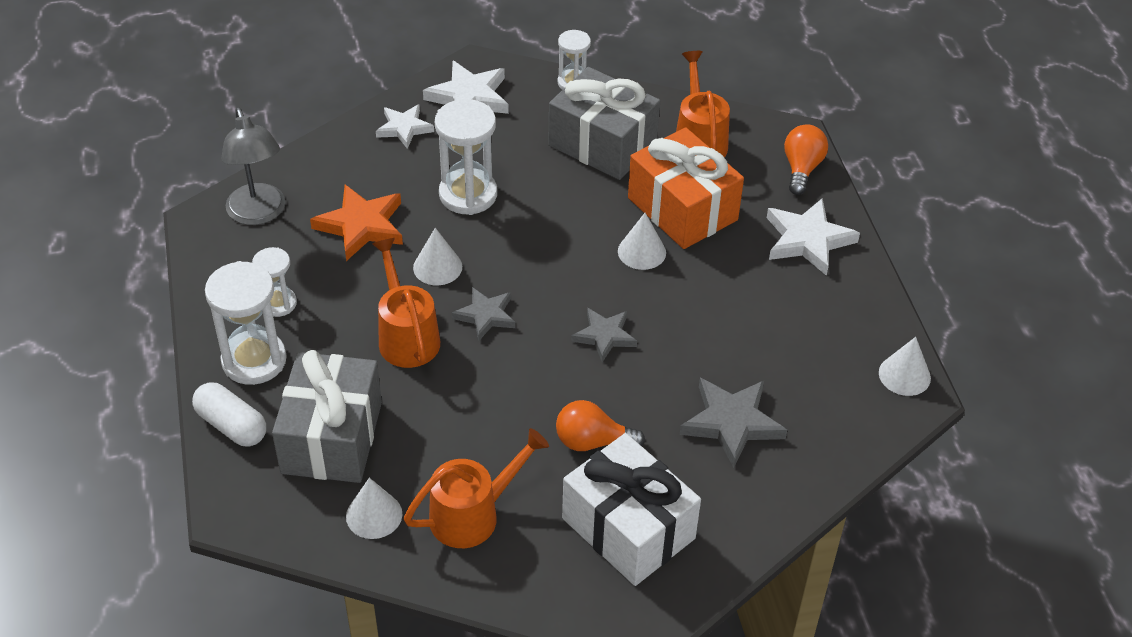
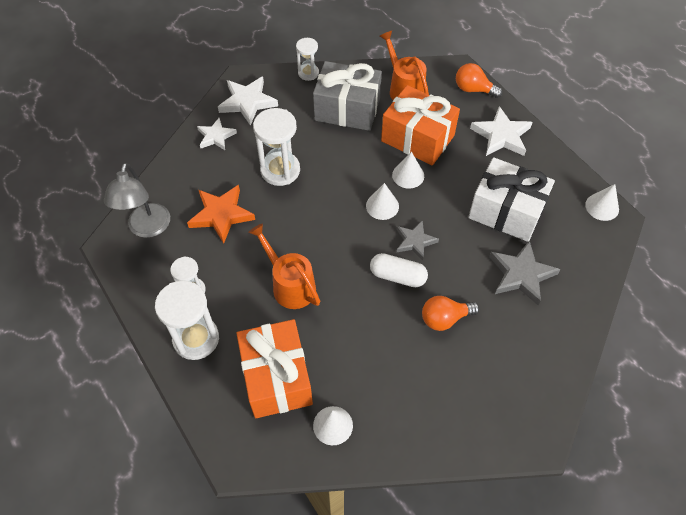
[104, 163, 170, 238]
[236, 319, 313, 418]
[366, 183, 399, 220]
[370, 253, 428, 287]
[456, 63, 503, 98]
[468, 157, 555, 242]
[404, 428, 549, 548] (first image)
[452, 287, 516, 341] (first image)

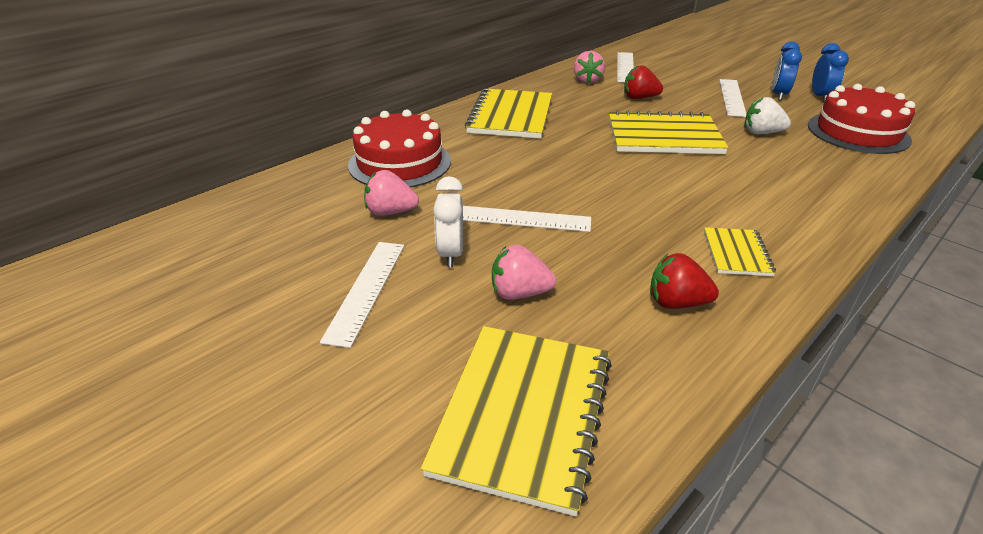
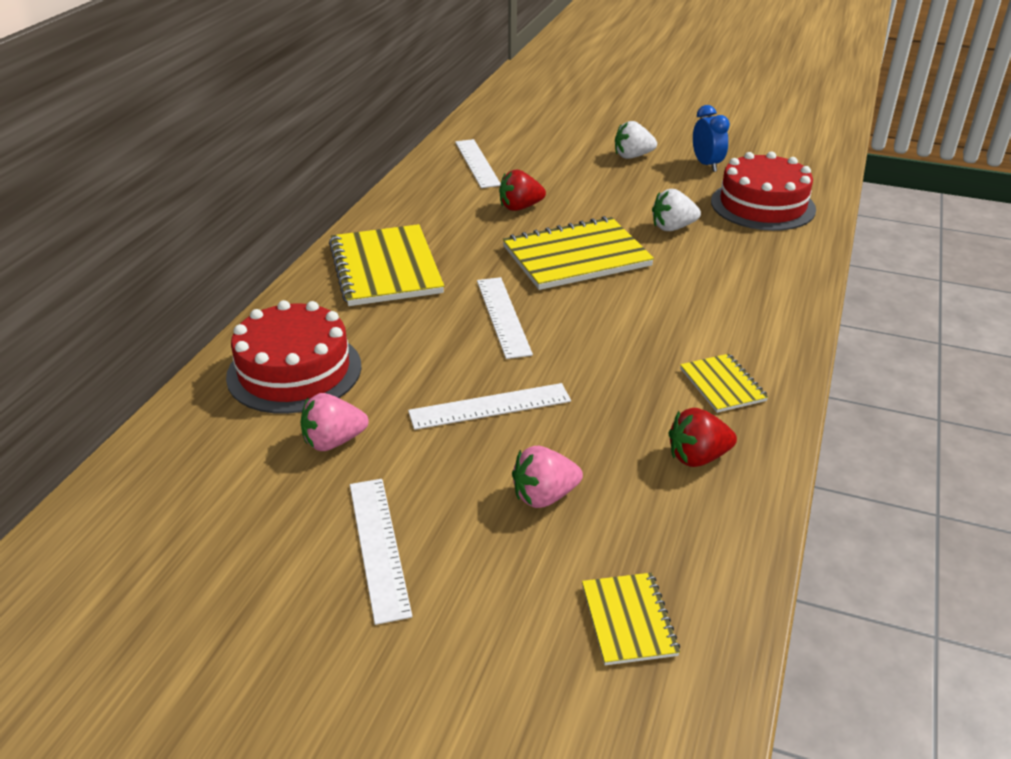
[477, 277, 533, 359]
[582, 573, 680, 665]
[615, 121, 657, 159]
[433, 176, 463, 267] (first image)
[574, 51, 605, 84] (first image)
[772, 41, 802, 100] (first image)

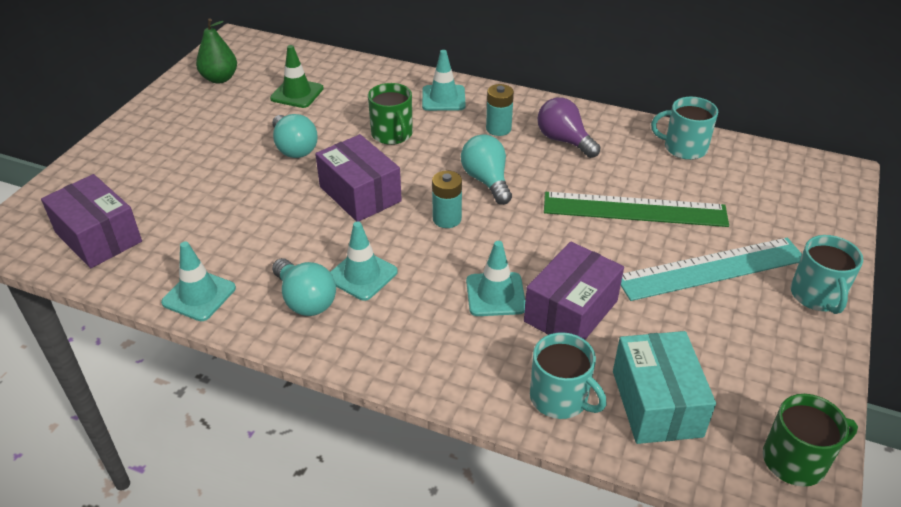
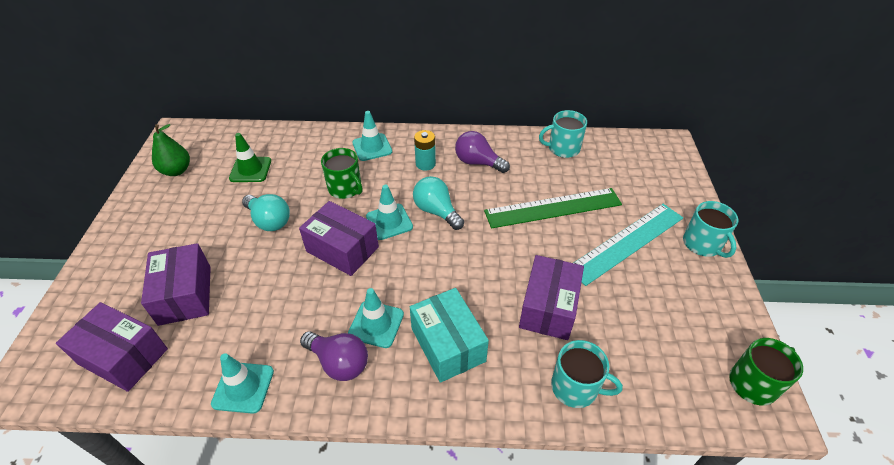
[141, 243, 211, 326]
[300, 331, 368, 381]
[366, 185, 413, 240]
[410, 288, 489, 383]
[432, 171, 462, 228] (first image)

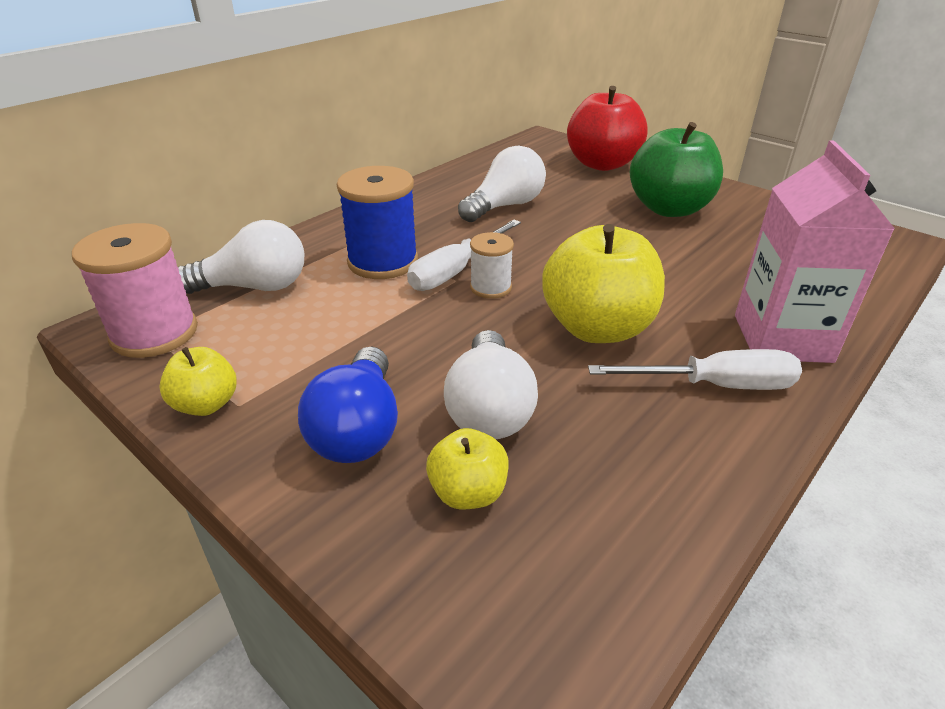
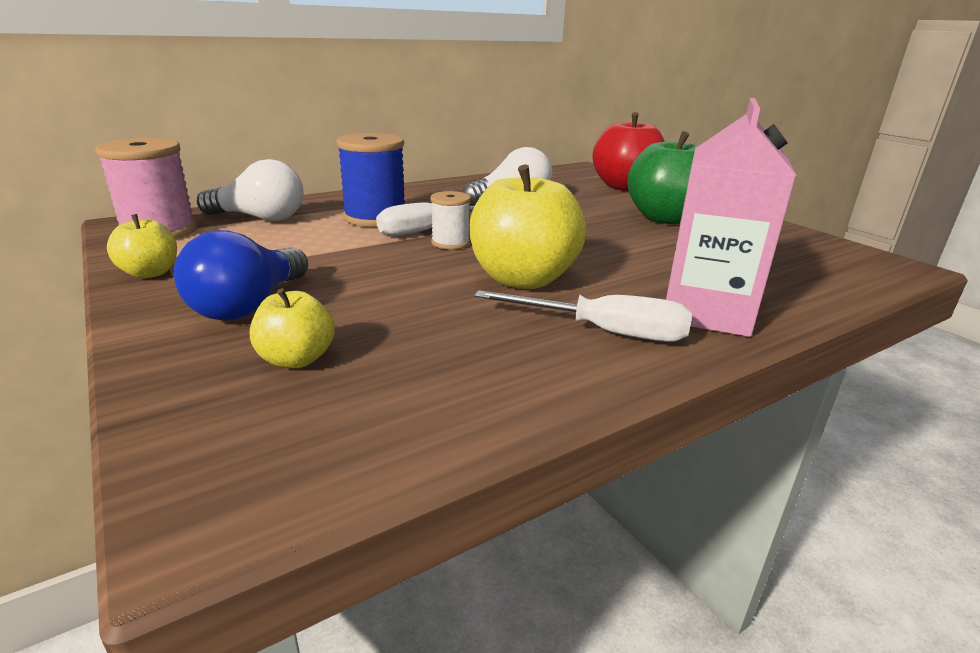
[444, 330, 538, 439] (first image)

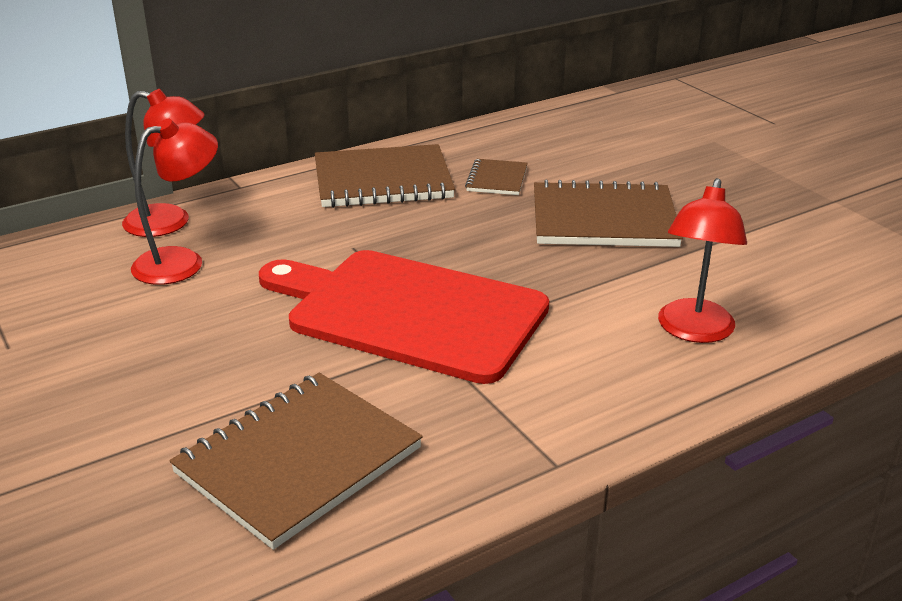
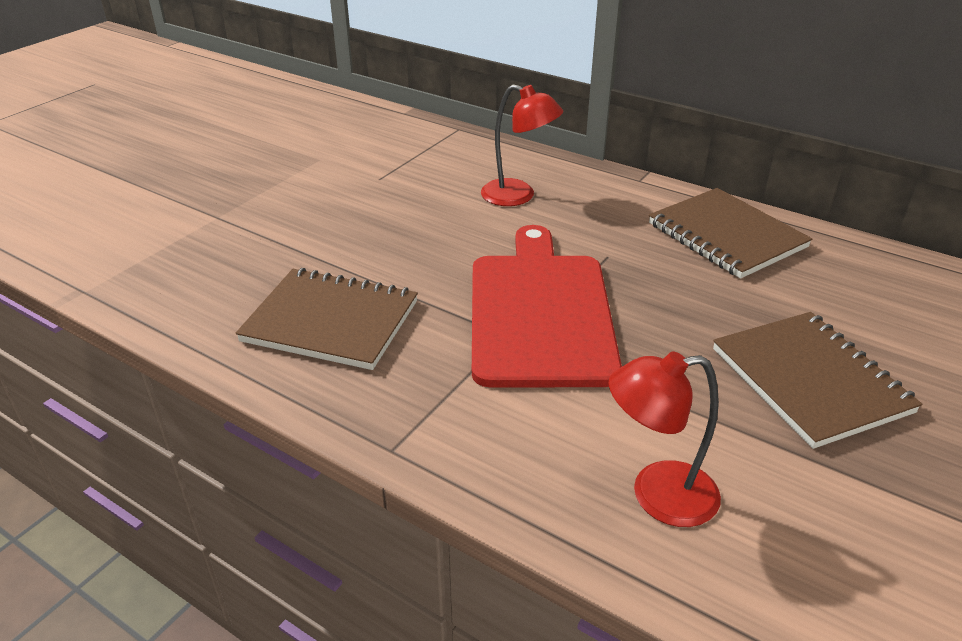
[122, 89, 205, 237] (first image)
[465, 159, 527, 195] (first image)

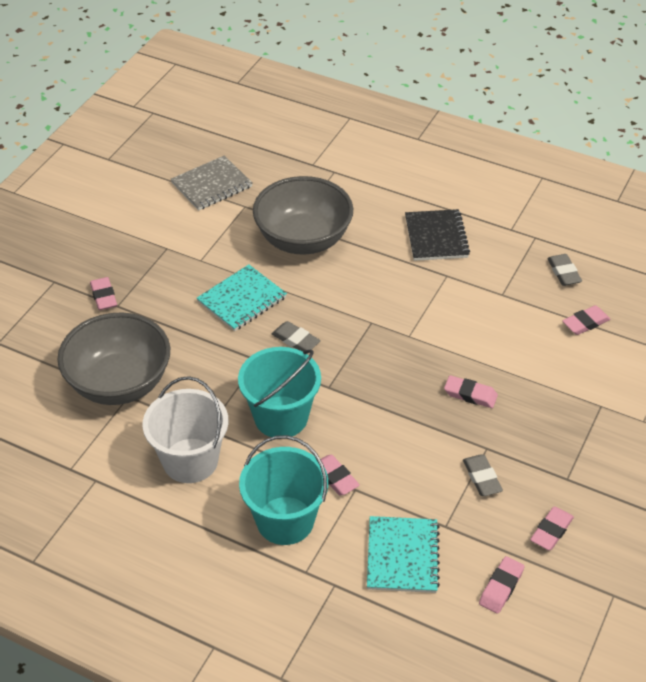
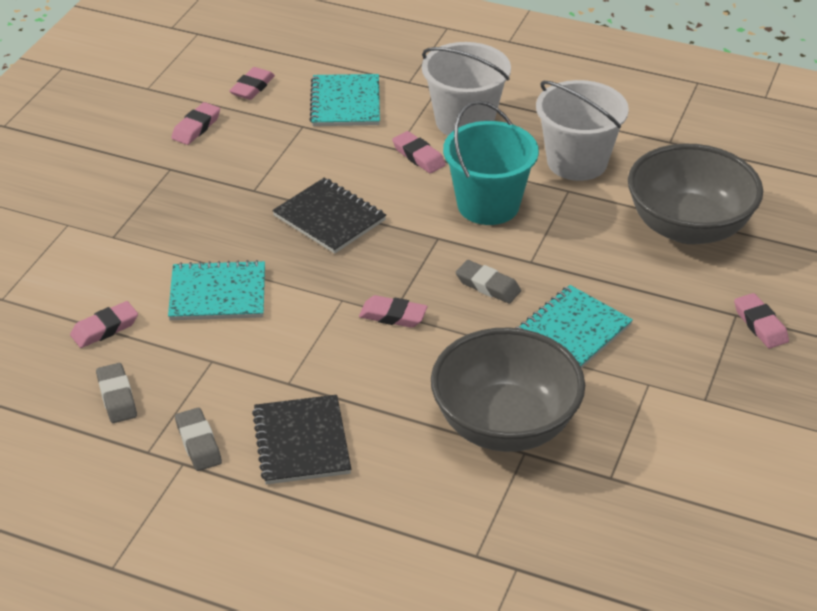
[168, 260, 265, 320]
[175, 408, 222, 471]
[272, 178, 386, 254]
[359, 295, 428, 328]
[422, 42, 511, 135]
[171, 155, 252, 211] (first image)

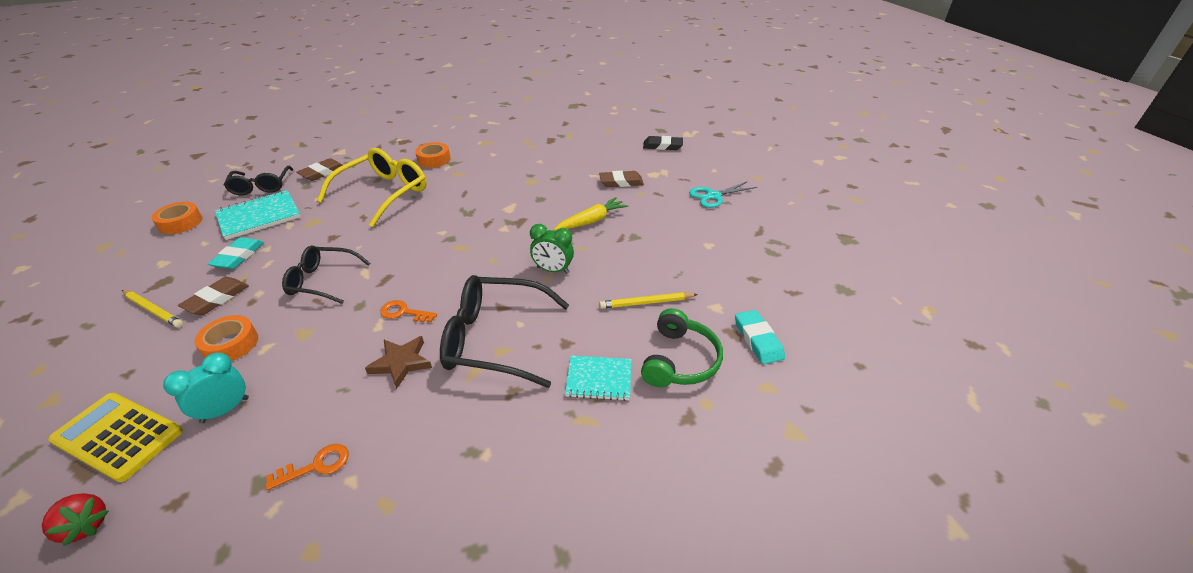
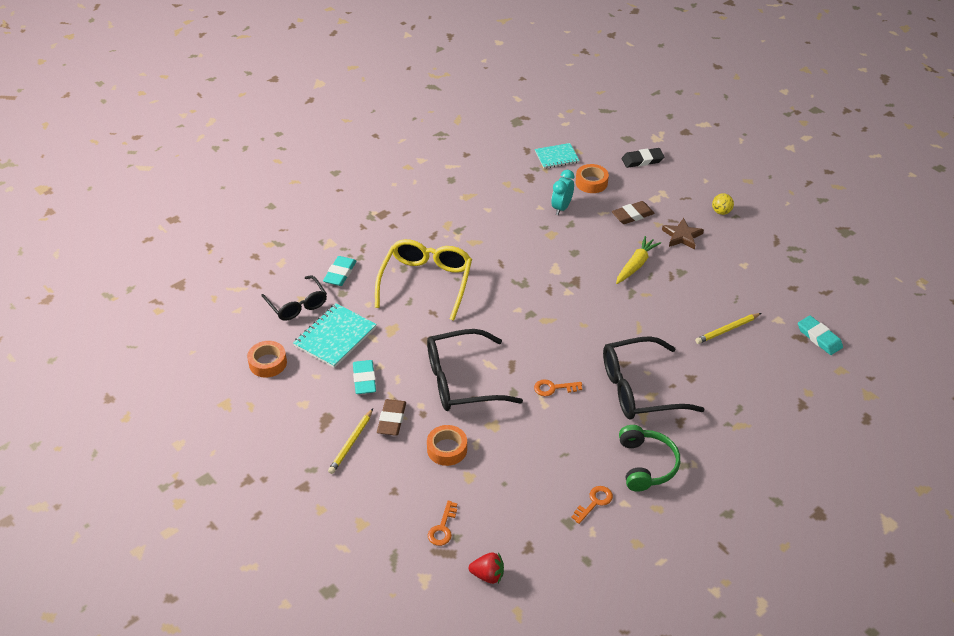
[323, 256, 357, 286]
[328, 409, 373, 474]
[427, 329, 523, 411]
[428, 501, 457, 546]
[535, 143, 580, 169]
[551, 170, 574, 215]
[576, 164, 609, 193]
[619, 425, 680, 492]
[662, 218, 704, 249]
[712, 193, 734, 215]
[530, 224, 574, 274] (first image)

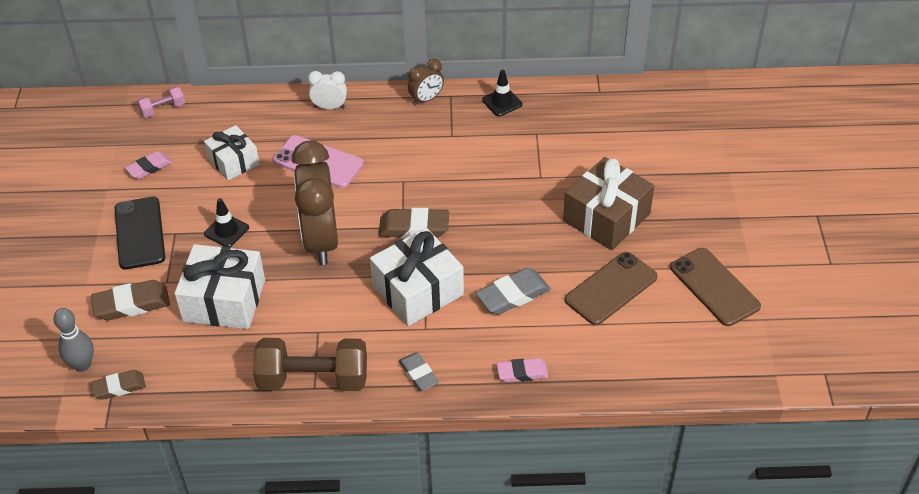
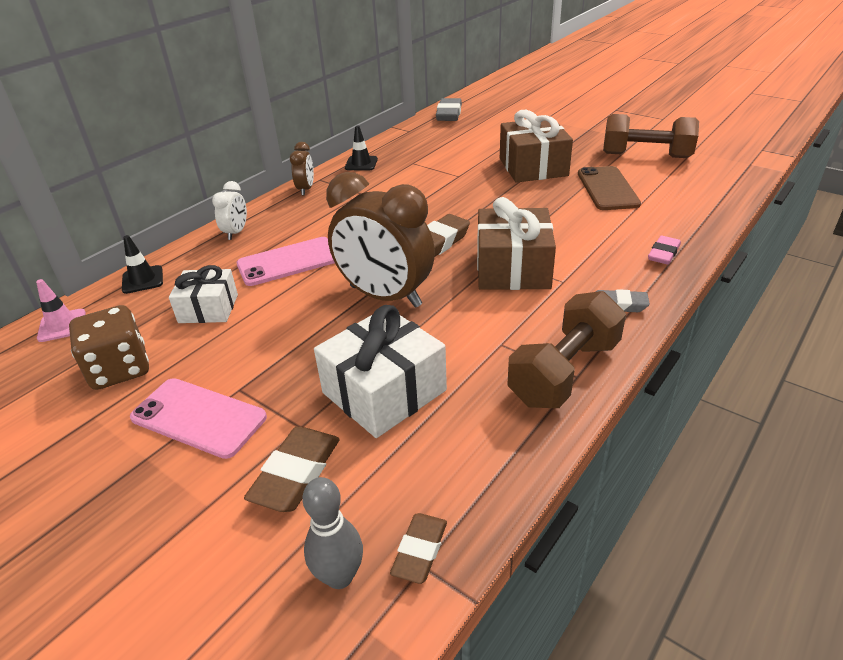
[36, 279, 86, 342]
[69, 305, 149, 390]
[122, 235, 163, 294]
[130, 378, 267, 459]
[212, 181, 247, 240]
[436, 98, 462, 121]
[477, 197, 556, 290]
[603, 114, 699, 158]

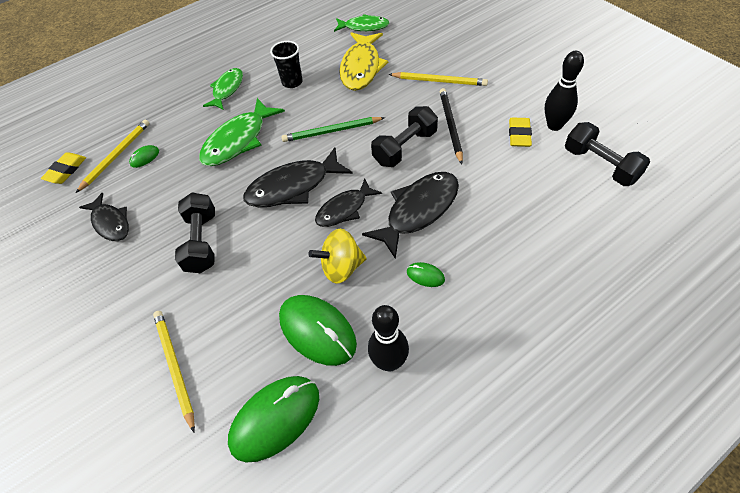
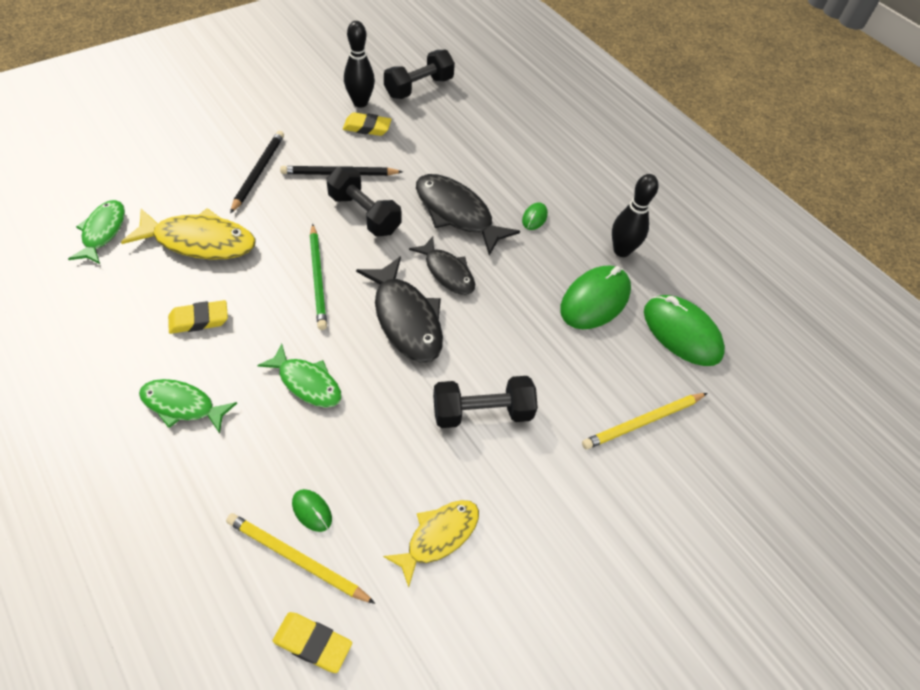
[168, 300, 228, 334]
[230, 131, 284, 213]
[257, 344, 342, 408]
[383, 500, 479, 587]
[308, 229, 367, 284] (first image)

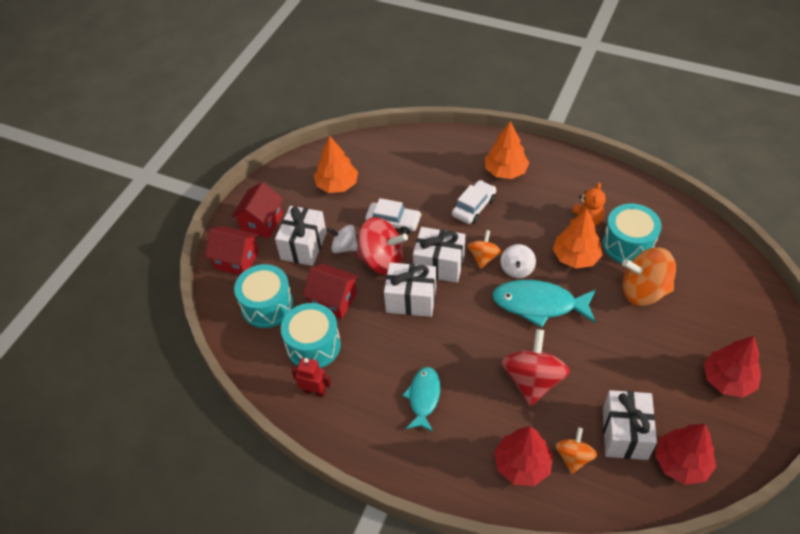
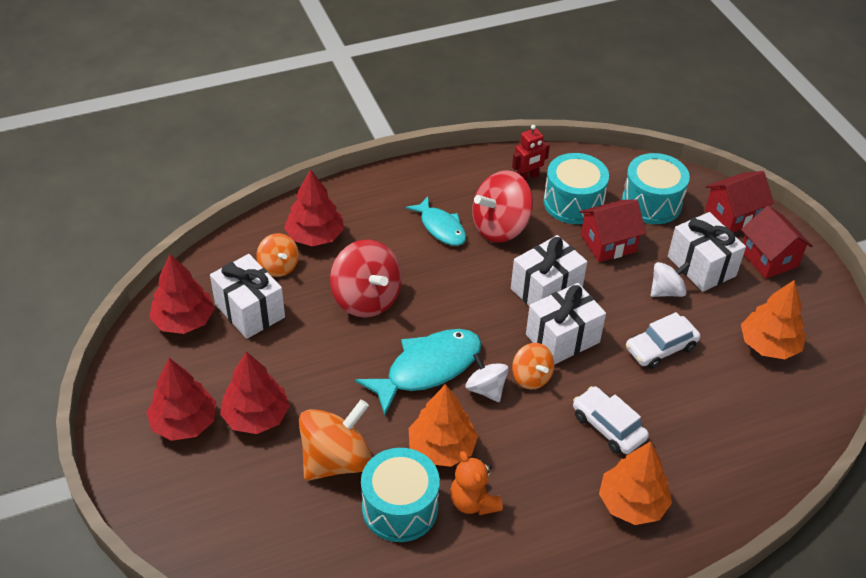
[220, 352, 290, 434]
[472, 170, 533, 243]
[573, 386, 649, 454]

